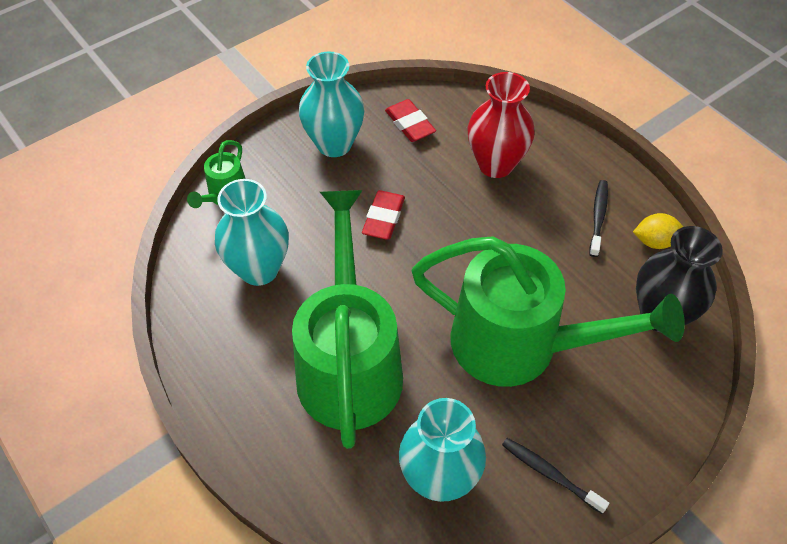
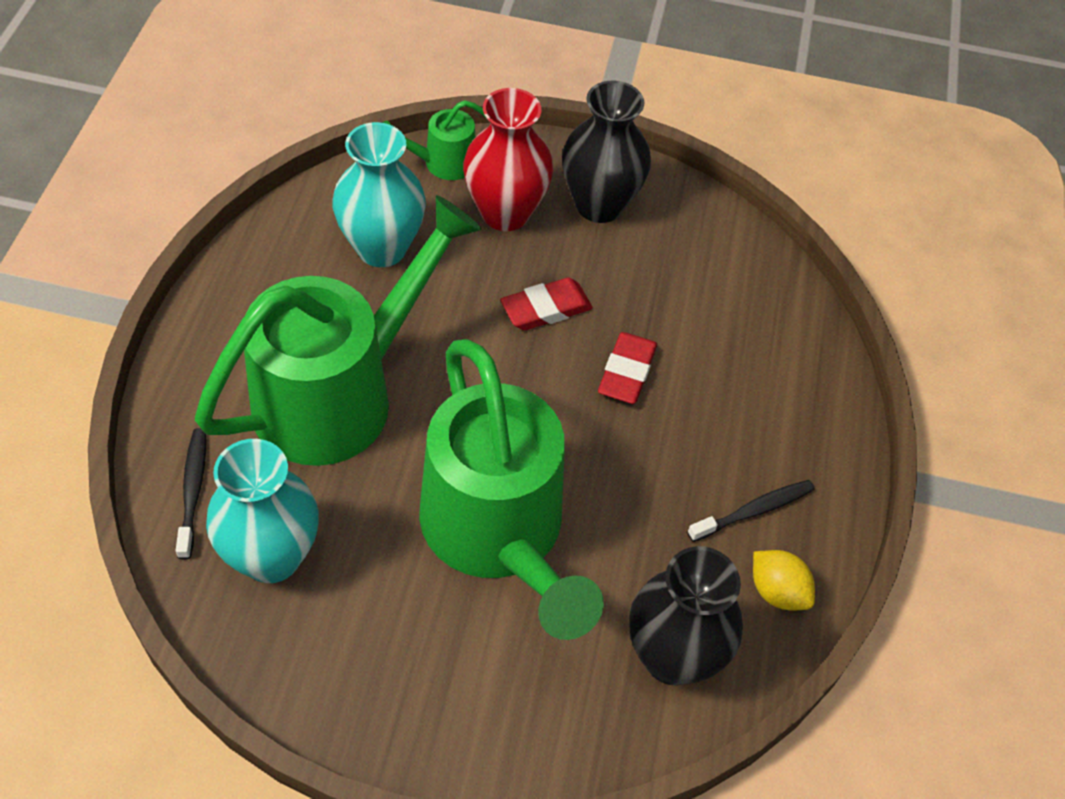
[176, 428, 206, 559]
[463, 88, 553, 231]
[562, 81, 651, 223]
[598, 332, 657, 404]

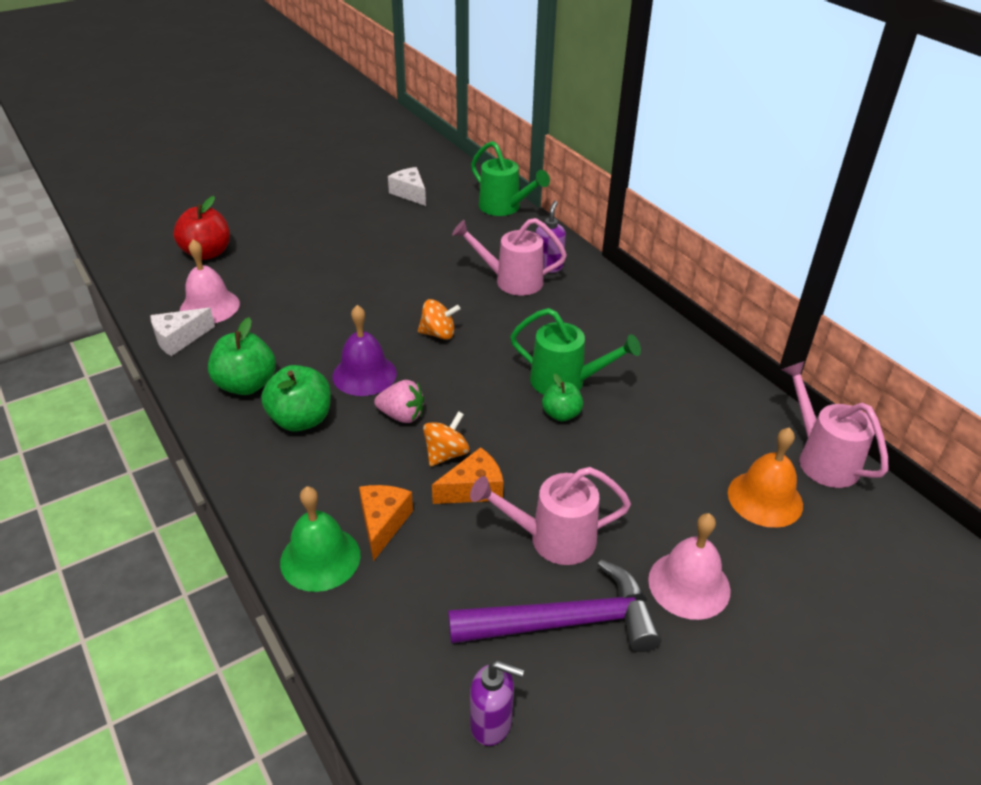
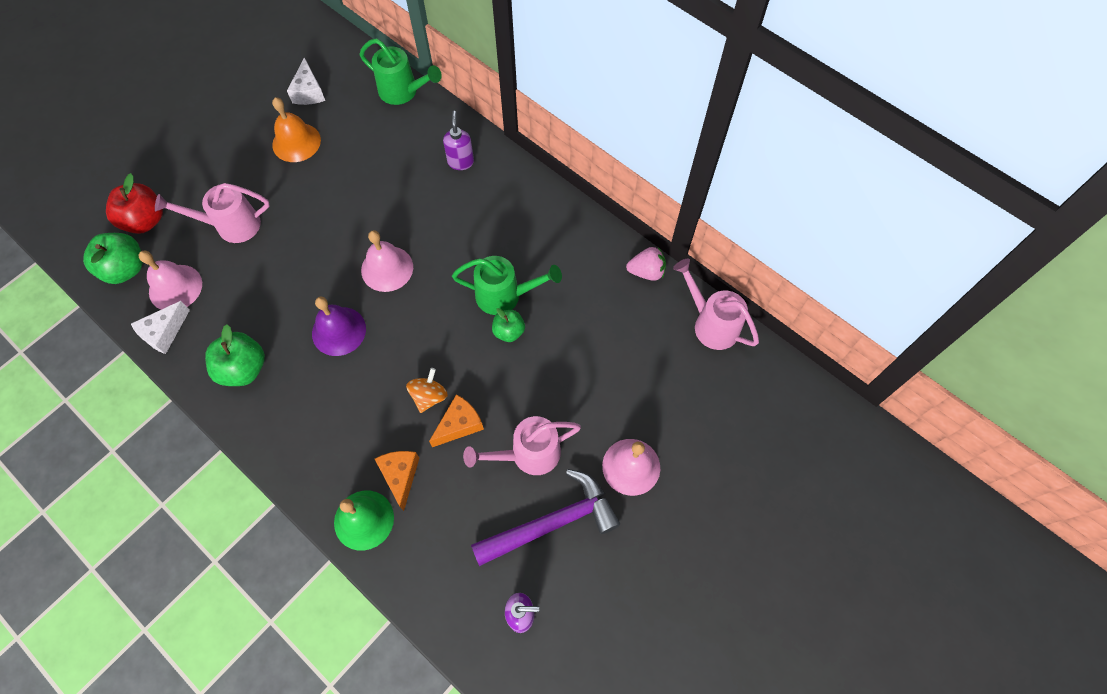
[83, 233, 143, 284]
[155, 183, 270, 243]
[272, 97, 321, 162]
[287, 58, 325, 105]
[361, 230, 413, 292]
[626, 247, 666, 281]

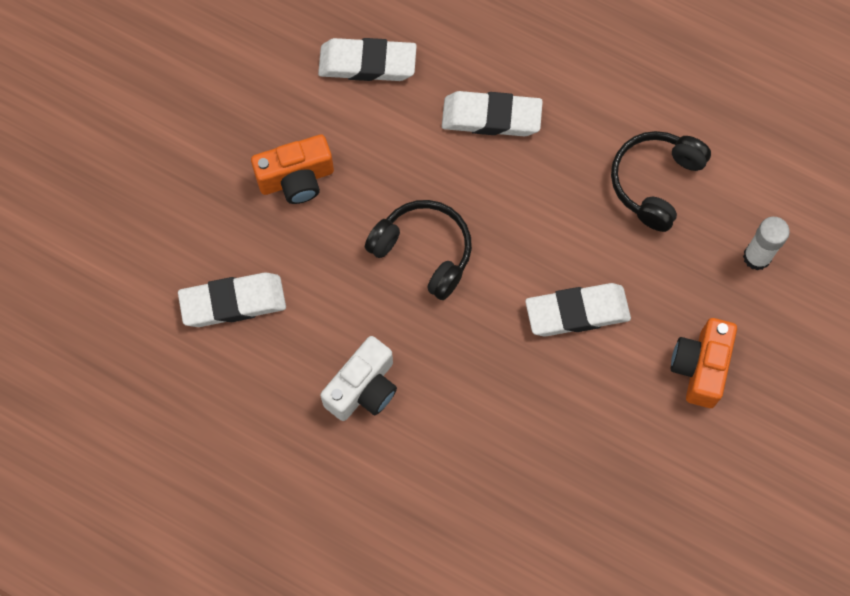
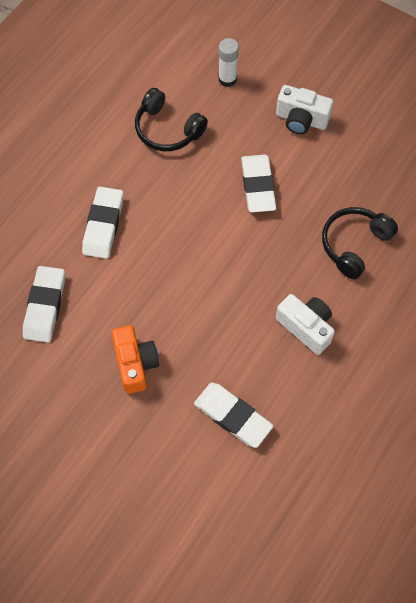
[194, 383, 273, 448]
[276, 85, 333, 134]
[322, 207, 398, 279]

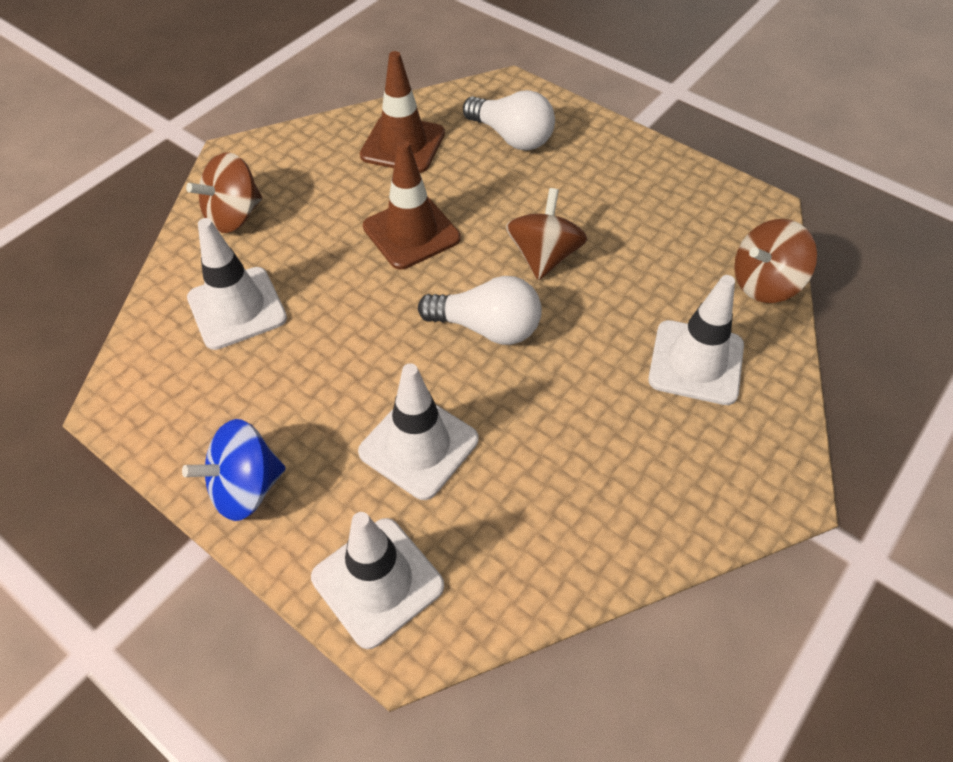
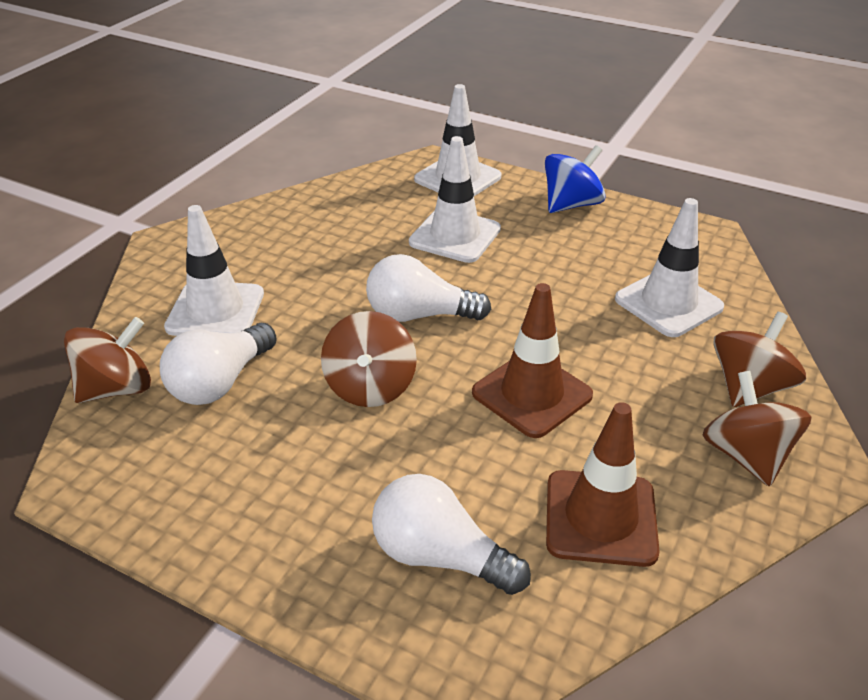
[160, 323, 277, 405]
[703, 371, 811, 487]

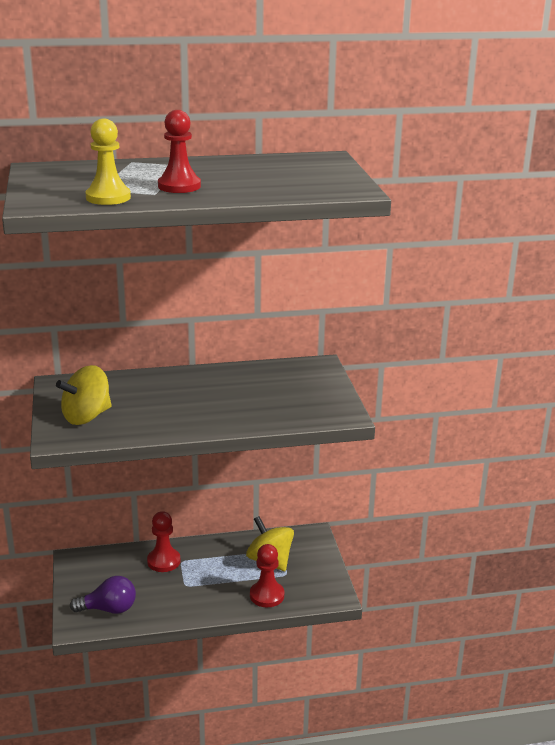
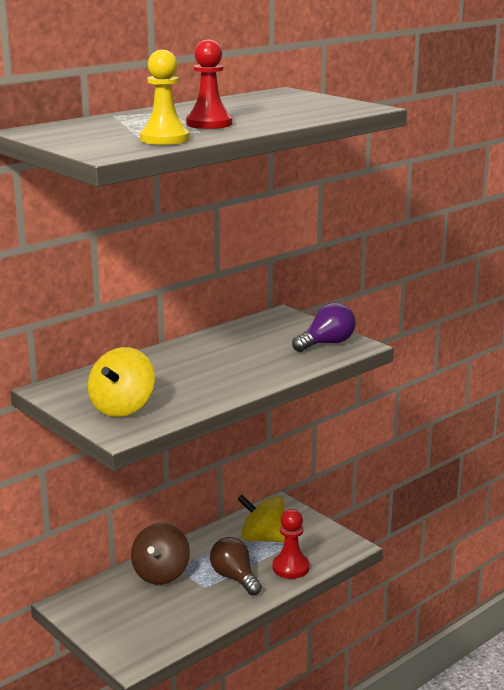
[131, 523, 190, 585]
[210, 537, 262, 596]
[292, 303, 355, 352]

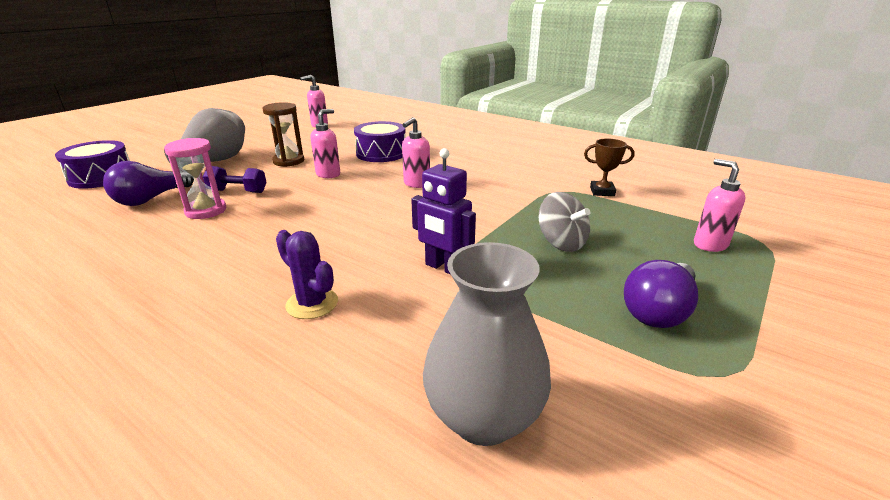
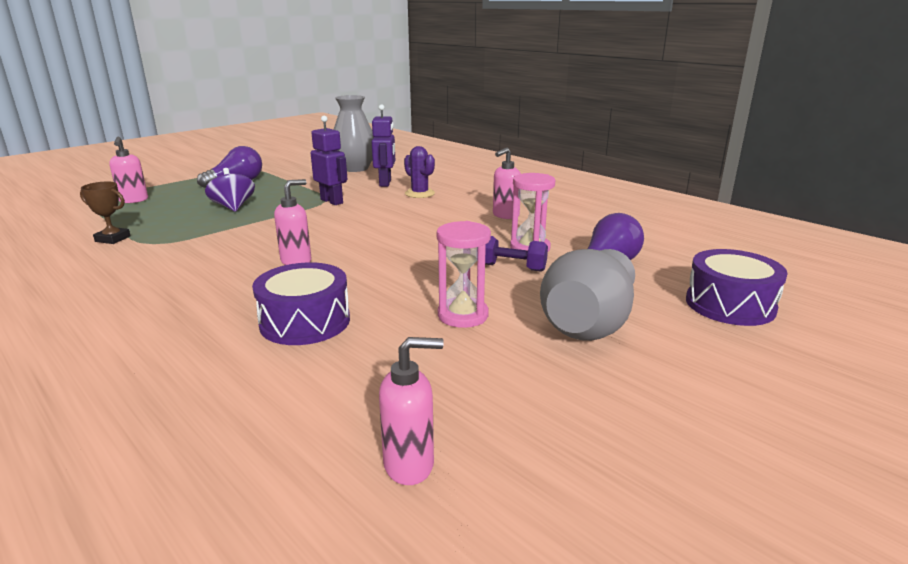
[205, 168, 255, 212]
[372, 104, 395, 187]
[437, 221, 491, 328]
[493, 148, 521, 219]

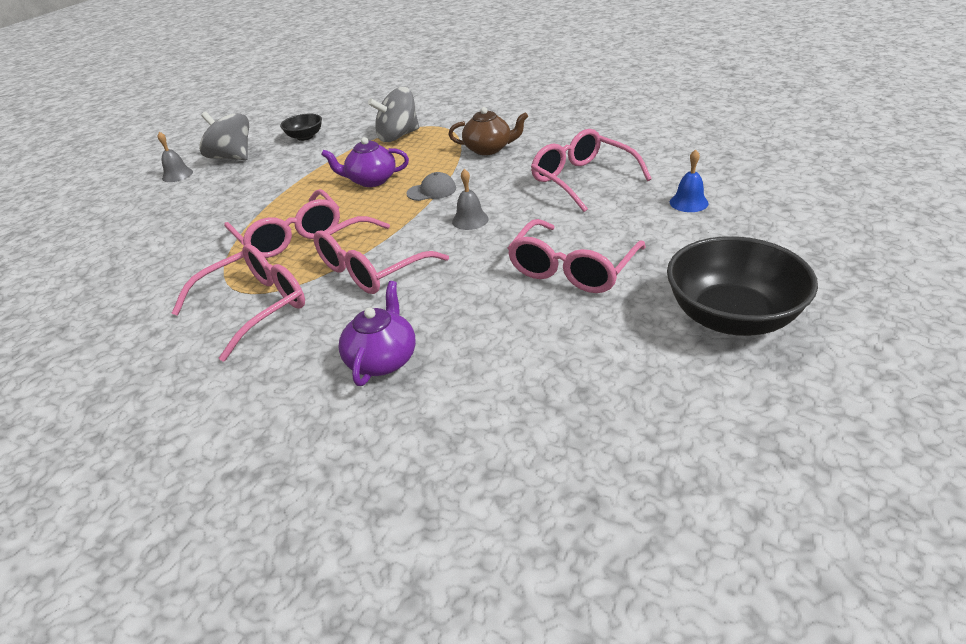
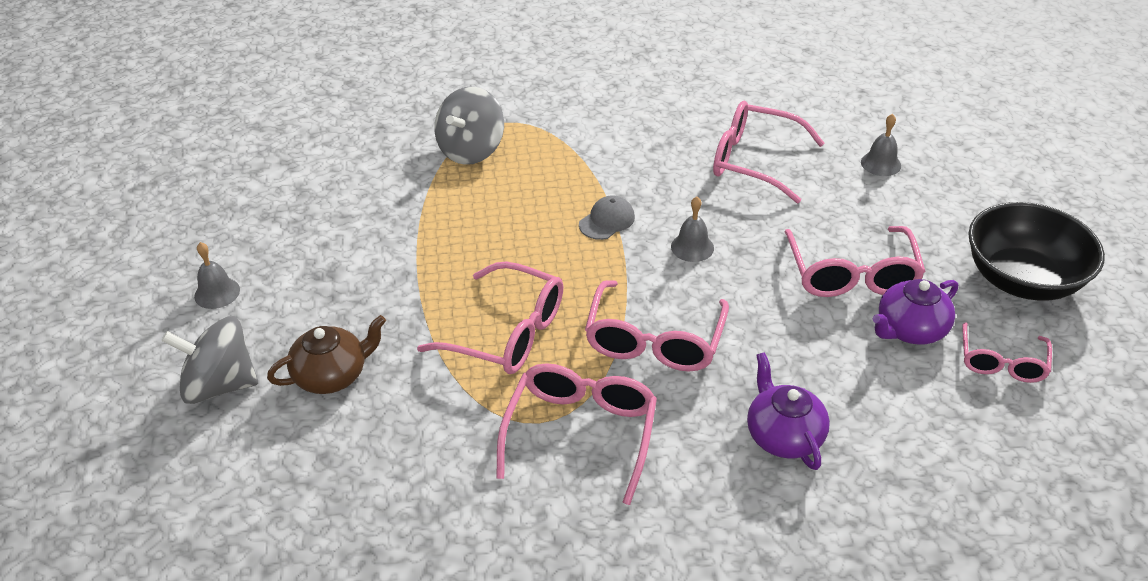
[162, 316, 258, 404]
[267, 315, 386, 394]
[861, 114, 901, 176]
[873, 279, 958, 345]
[962, 322, 1052, 383]
[280, 114, 322, 141] (first image)

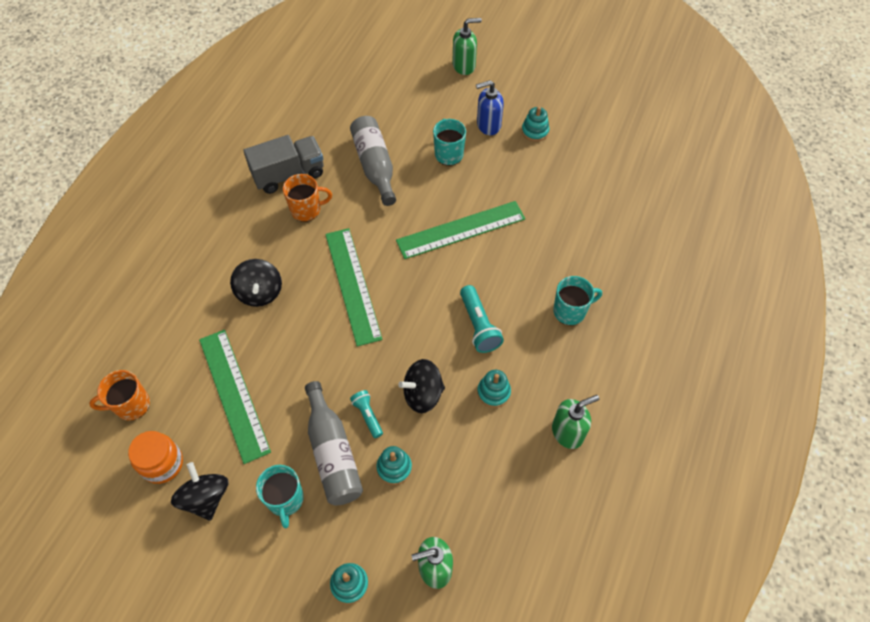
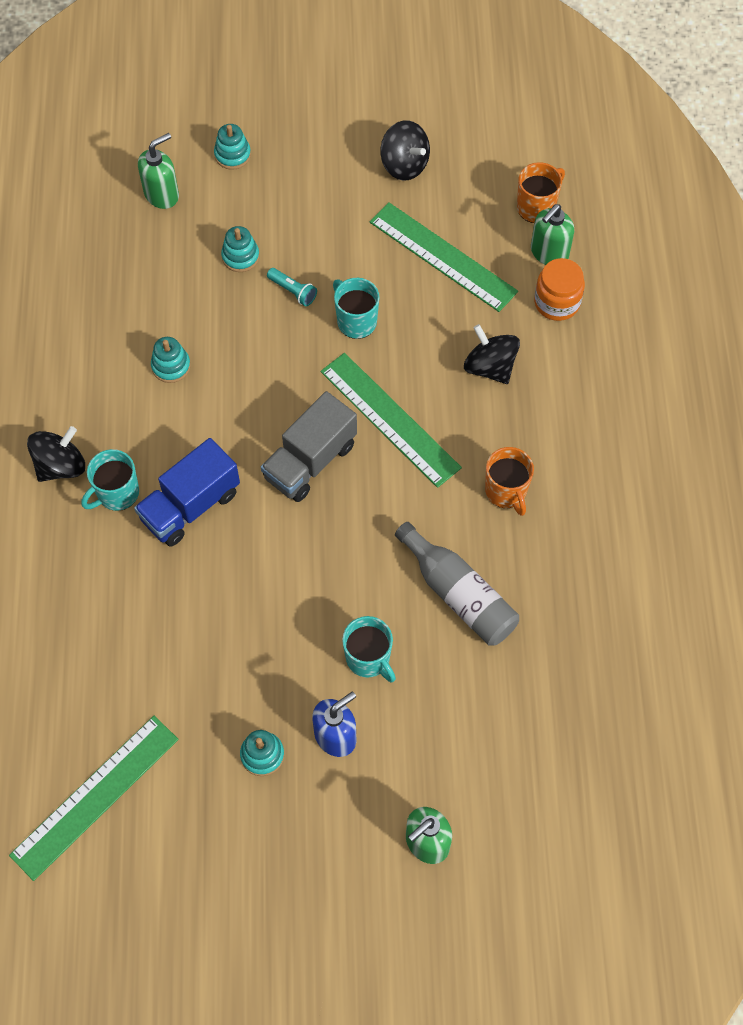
[9, 716, 179, 881]
[27, 426, 85, 482]
[134, 438, 240, 546]
[261, 391, 357, 502]
[333, 278, 380, 339]
[485, 447, 534, 516]
[531, 204, 574, 265]
[534, 258, 585, 321]
[305, 381, 363, 505] (first image)
[460, 285, 504, 353] (first image)

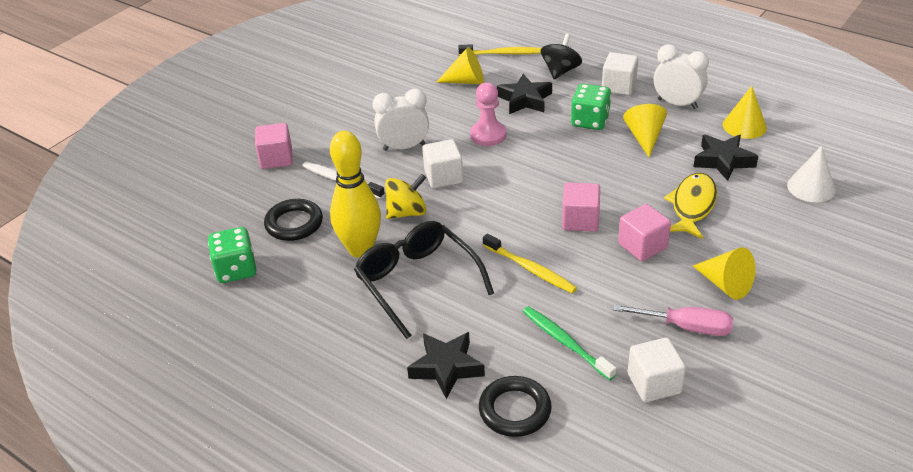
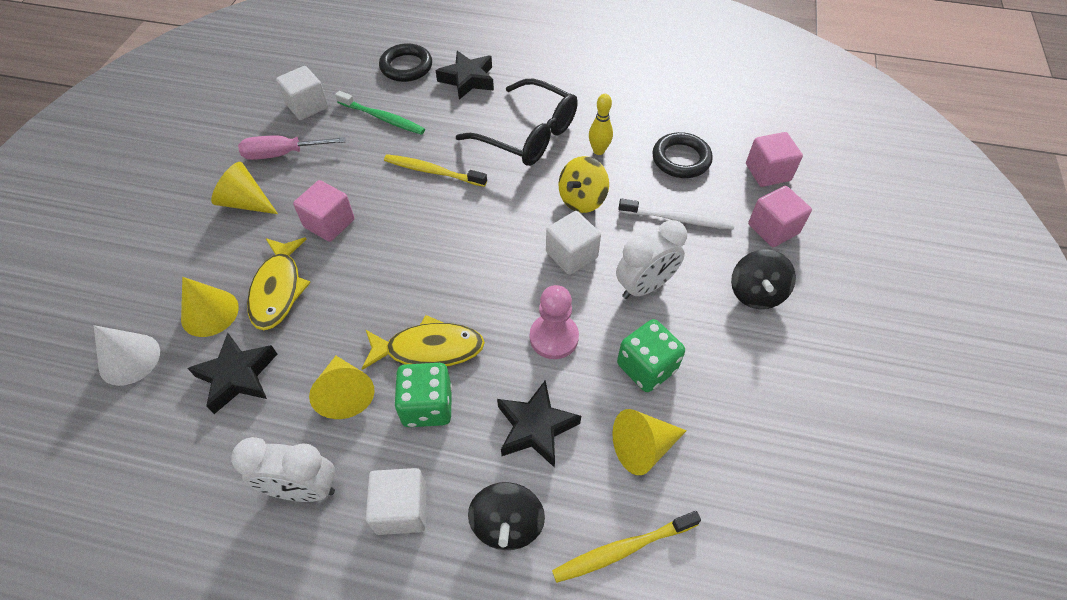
[181, 277, 239, 337]
[362, 315, 485, 370]
[589, 94, 613, 155]
[617, 319, 685, 392]
[731, 249, 796, 309]
[746, 132, 803, 187]

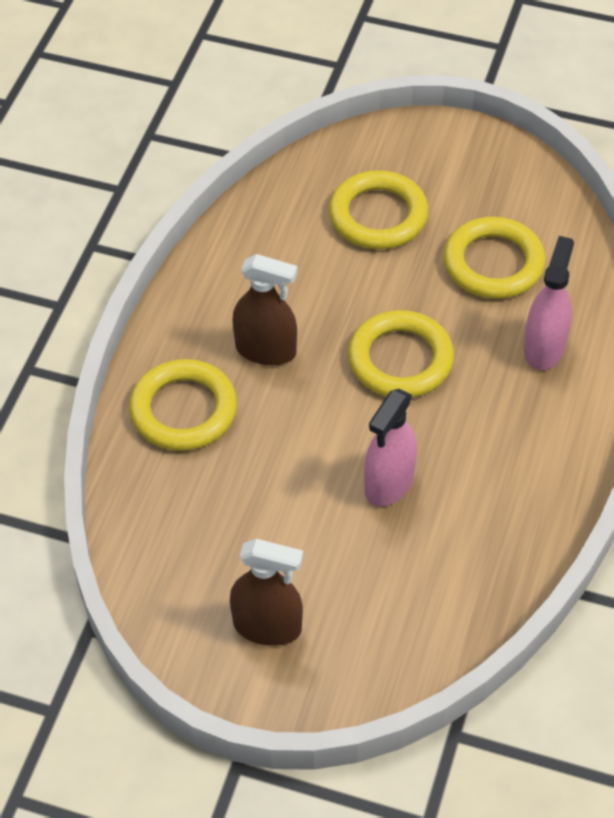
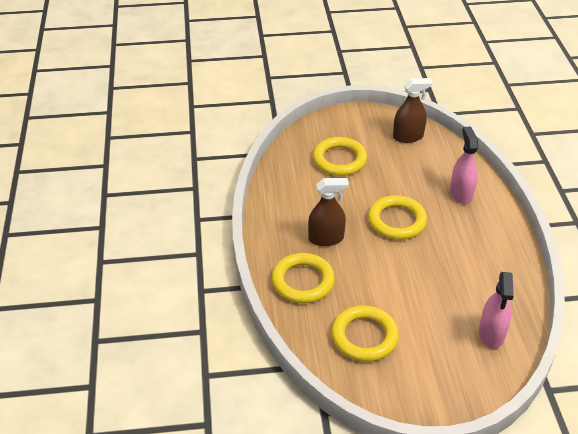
[331, 305, 399, 362]
[393, 78, 432, 143]
[479, 272, 514, 349]

